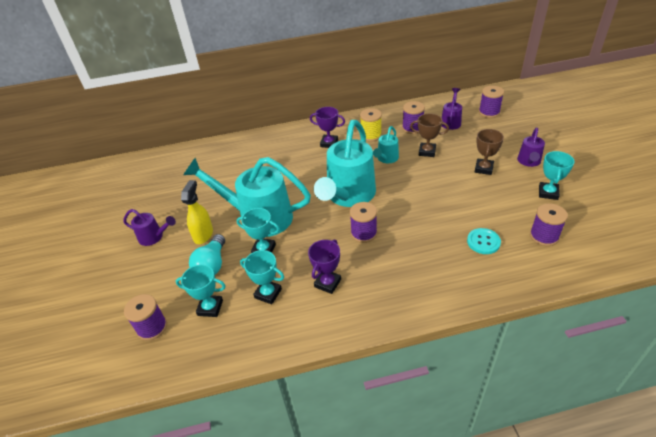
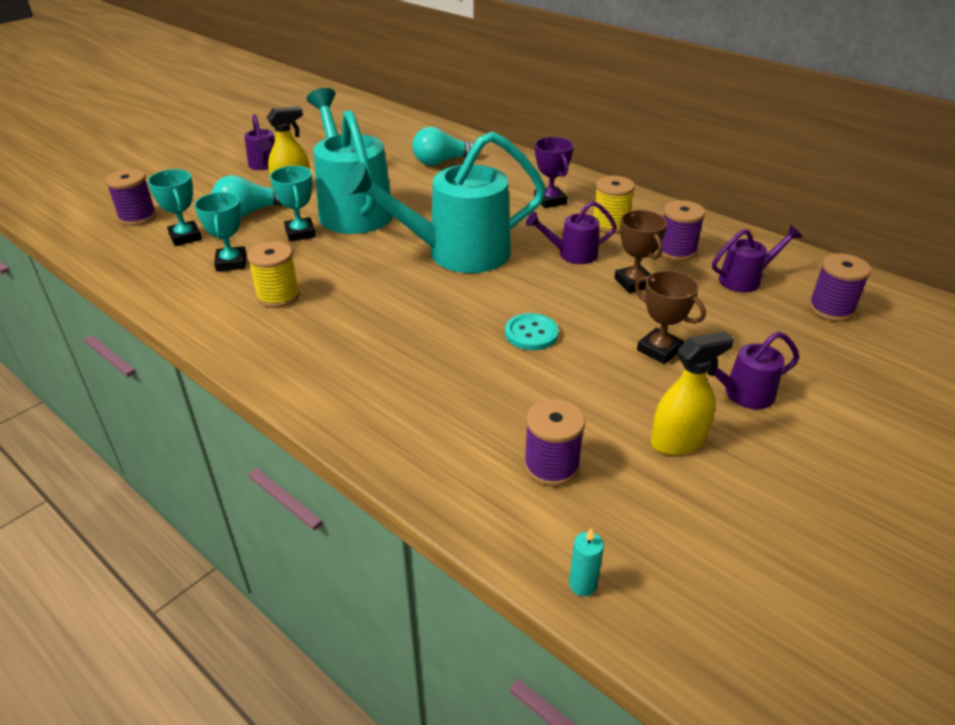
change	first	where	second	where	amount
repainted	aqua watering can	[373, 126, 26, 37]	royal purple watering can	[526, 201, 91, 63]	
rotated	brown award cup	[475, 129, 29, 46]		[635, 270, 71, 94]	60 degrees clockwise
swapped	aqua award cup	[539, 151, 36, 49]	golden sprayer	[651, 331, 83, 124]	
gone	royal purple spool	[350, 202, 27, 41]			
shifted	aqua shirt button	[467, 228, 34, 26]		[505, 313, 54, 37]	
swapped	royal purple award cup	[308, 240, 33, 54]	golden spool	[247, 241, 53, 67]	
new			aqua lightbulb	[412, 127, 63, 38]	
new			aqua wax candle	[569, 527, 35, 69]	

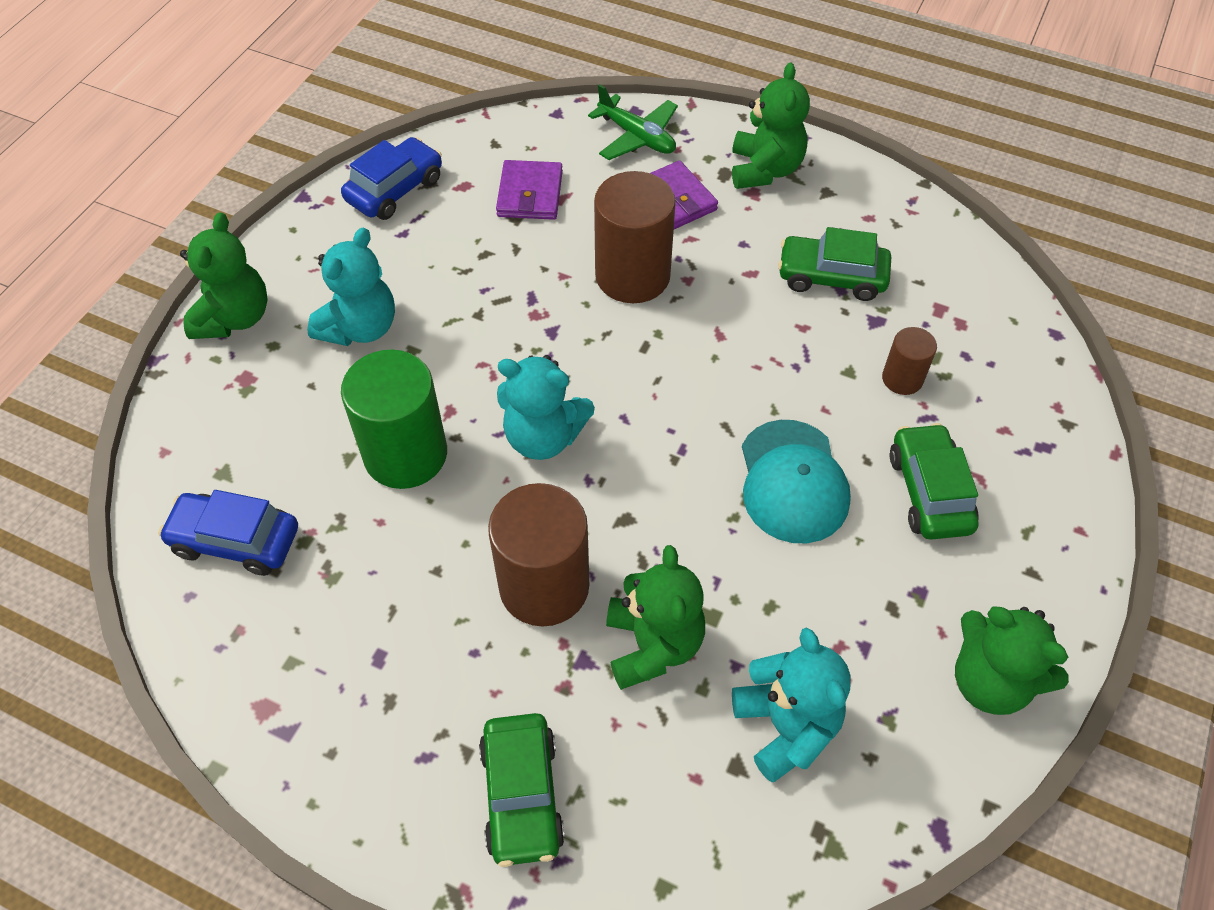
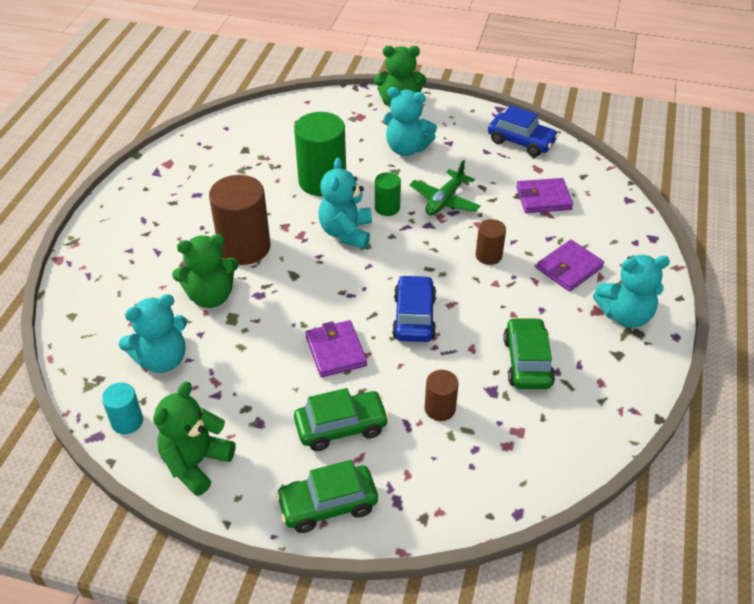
change	first	where	second	where	amount
repainted	green teddy bear	[732, 62, 78, 127]	aqua teddy bear	[593, 255, 77, 73]	
shifted	green plane	[588, 84, 90, 76]		[410, 160, 71, 56]	
scaled	brown cylinder shape	[594, 171, 82, 132]		[476, 219, 30, 46]	x0.51
swapped	aqua cap	[742, 420, 109, 123]	royal purple billfold	[306, 320, 61, 57]	
shifted	blue car	[158, 490, 140, 86]		[392, 275, 44, 67]	
shifted	green car	[479, 713, 86, 154]		[276, 460, 102, 73]	
new			green cylinder shape	[375, 172, 26, 44]	
new			aqua cylinder shape	[102, 382, 41, 52]	

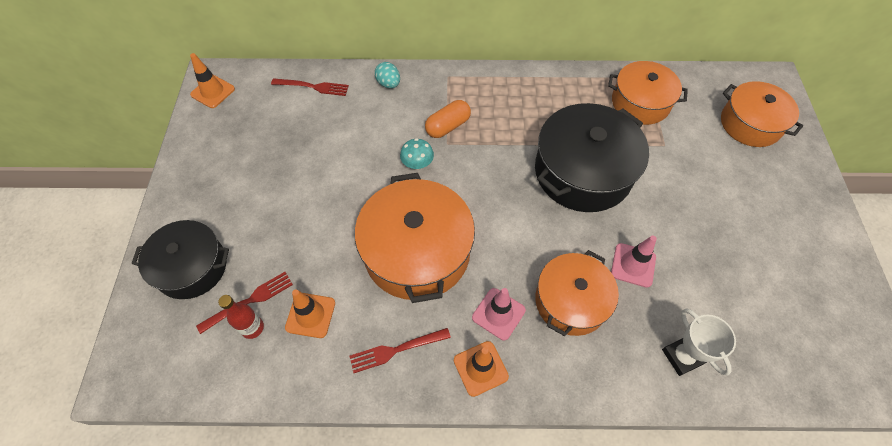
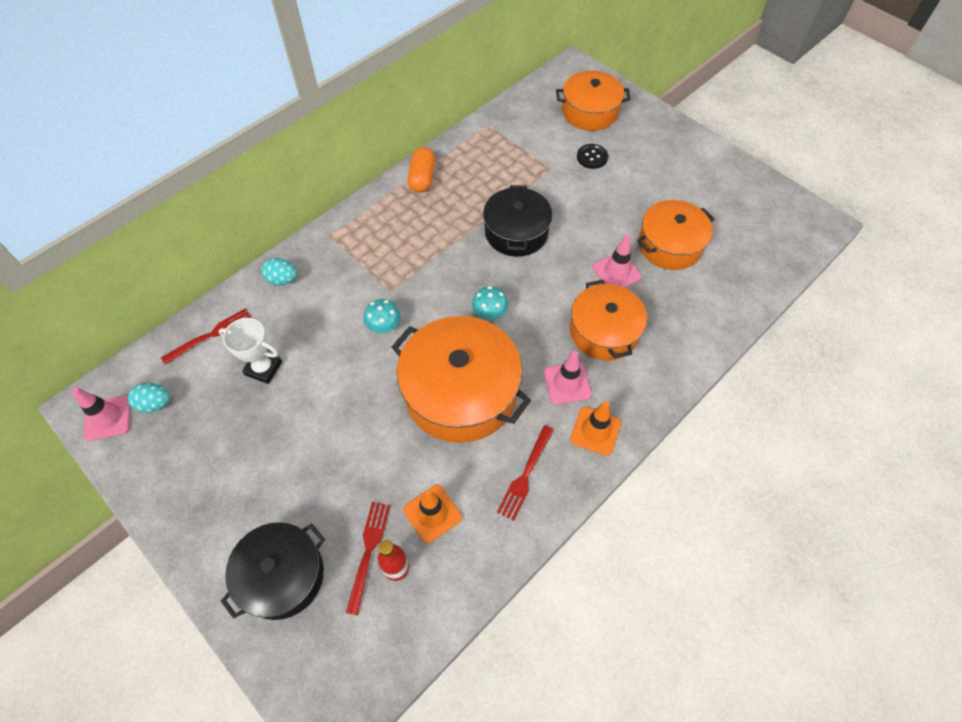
change	first	where	second	where	amount
repainted	orange-coloured road cone	[190, 53, 45, 55]	rose-pink road cone	[71, 387, 59, 54]	
shifted	orange-coloured pot	[608, 61, 80, 64]		[637, 200, 77, 70]	
shifted	orange-coloured capsule	[425, 100, 46, 38]		[408, 147, 27, 46]	
scaled	ebony pot	[535, 103, 114, 109]		[483, 185, 69, 72]	x0.65
shifted	pure white award cup	[662, 308, 74, 68]		[218, 318, 64, 66]	
new			ebony shirt button	[577, 144, 31, 25]	
new			aqua mushroom	[472, 286, 36, 34]	
new			aqua egg	[128, 383, 42, 30]	

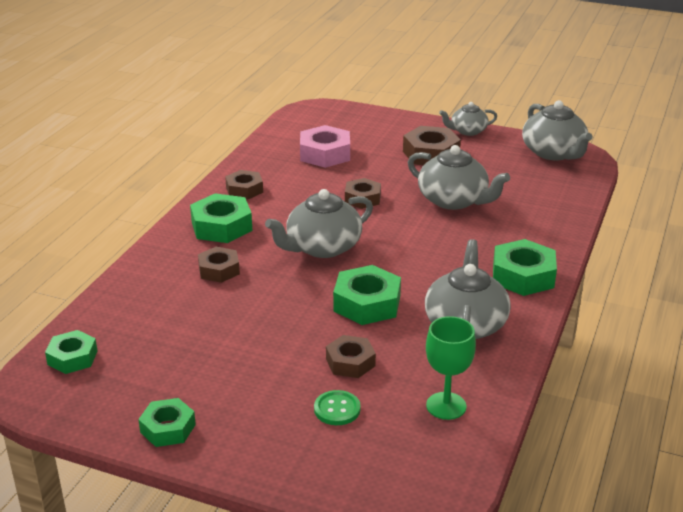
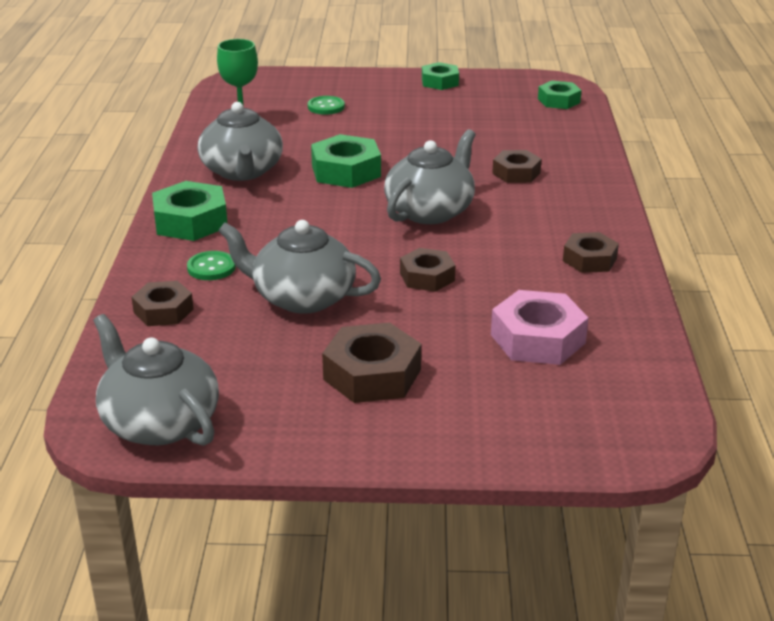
change	first	where	second	where	amount
gone	ash-grey tea pot	[439, 102, 58, 34]			
gone	green hex nut	[190, 193, 62, 50]			
shifted	brown hex nut	[326, 335, 50, 43]		[131, 281, 63, 45]	
new			green shirt button	[187, 251, 49, 29]	

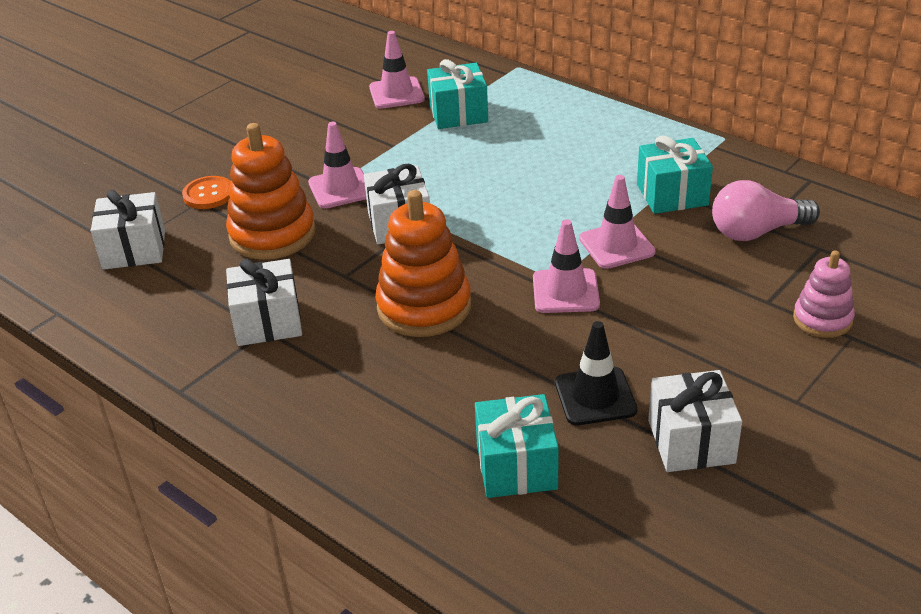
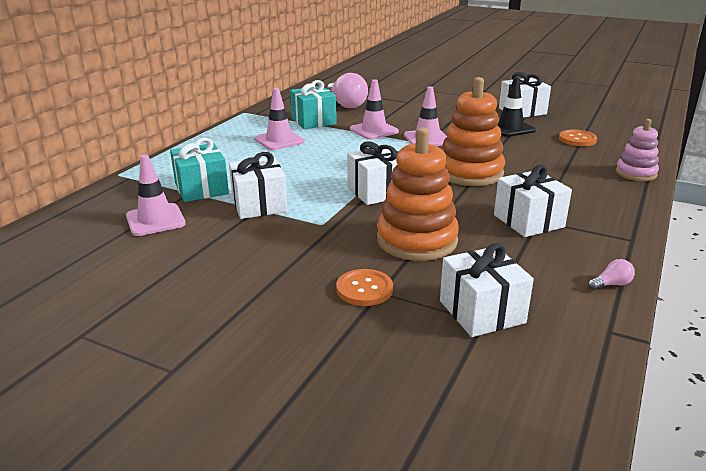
change	first	where	second	where	amount
shifted	rose-pink road cone	[308, 122, 58, 87]		[255, 88, 49, 62]	
shifted	rose-pink ring stacker	[793, 251, 62, 87]		[616, 119, 43, 62]	
swapped	aqua wrapped gift	[475, 394, 84, 104]	orange-coloured shirt button	[559, 130, 38, 16]	
new			pure white wrapped gift	[229, 152, 58, 67]	
new			rose-pink lightbulb	[588, 259, 47, 31]	

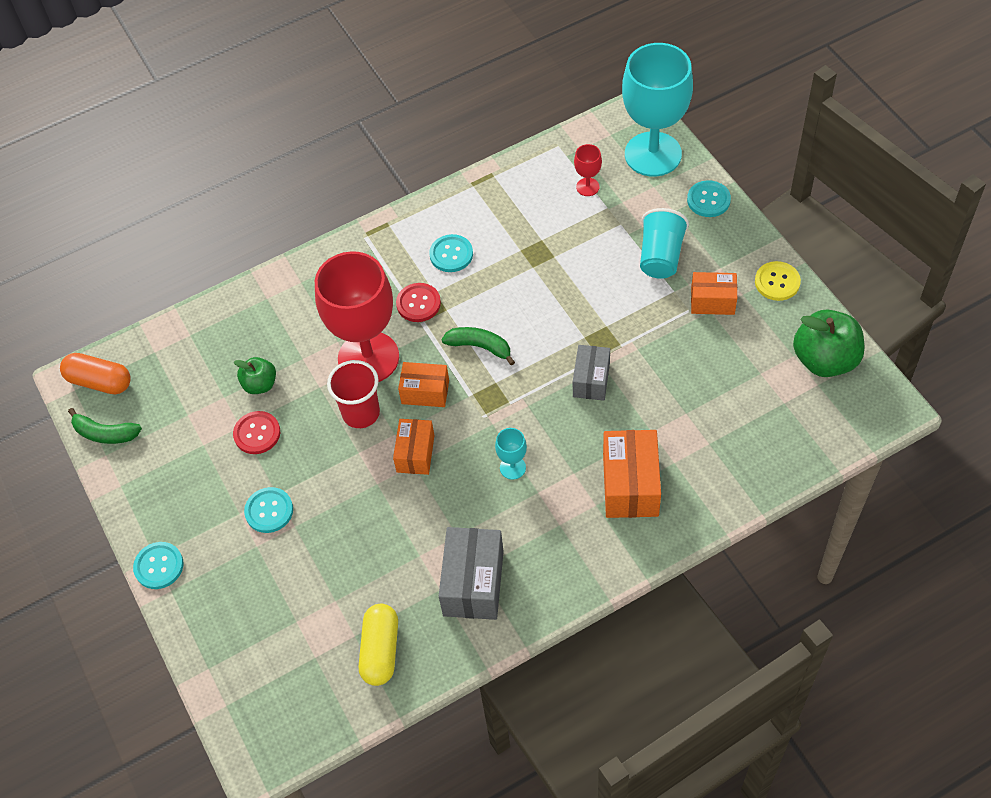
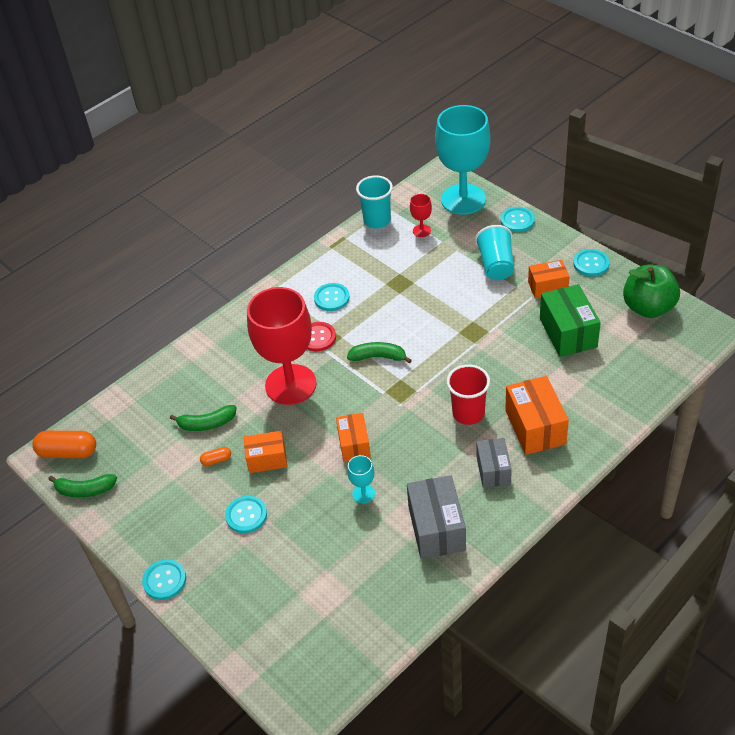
change	first	where	second	where	amount
repainted	golden shirt button	[755, 261, 46, 40]	aqua shirt button	[573, 249, 37, 27]	
shifted	ash-grey parcel	[573, 345, 37, 56]		[476, 438, 36, 50]	
swapped	green apple fruit	[234, 357, 42, 37]	green banana fruit	[170, 405, 66, 26]	
shifted	crimson beaker	[327, 360, 53, 68]		[447, 364, 43, 61]	
shifted	orange-coloured parcel	[398, 362, 51, 45]		[244, 431, 43, 42]	
swapped	crimson shirt button	[233, 411, 47, 43]	orange-coloured capsule	[200, 447, 31, 19]	
shifted	aqua chalice	[495, 428, 32, 52]		[347, 455, 28, 48]	
gone	golden capsule	[359, 604, 39, 82]			
new			aqua beaker	[356, 175, 37, 54]	
new			green parcel	[540, 284, 61, 73]	

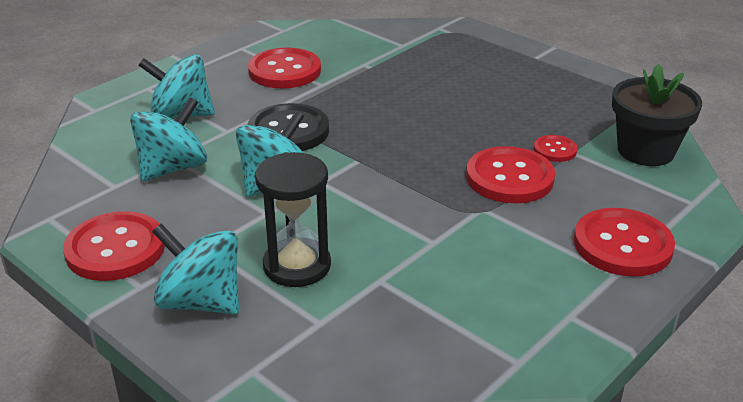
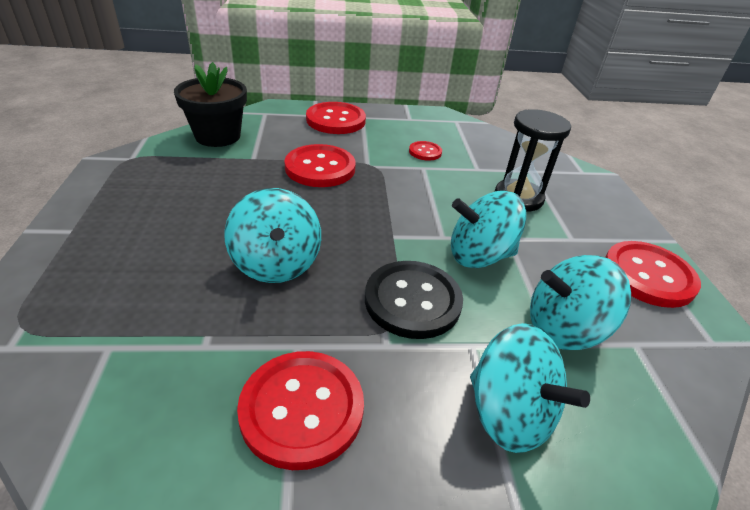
change	first	where	second	where	amount
shifted	crimson shirt button	[534, 135, 44, 27]		[409, 141, 33, 20]	
shifted	aqua toy top	[152, 223, 87, 92]		[224, 188, 97, 95]	

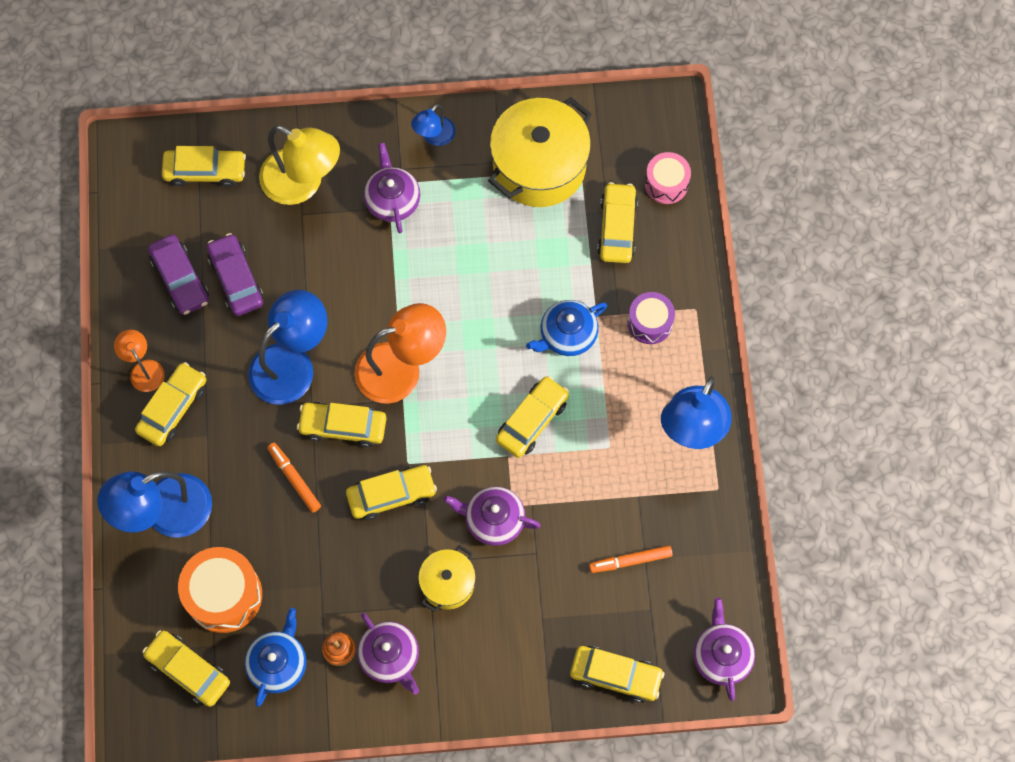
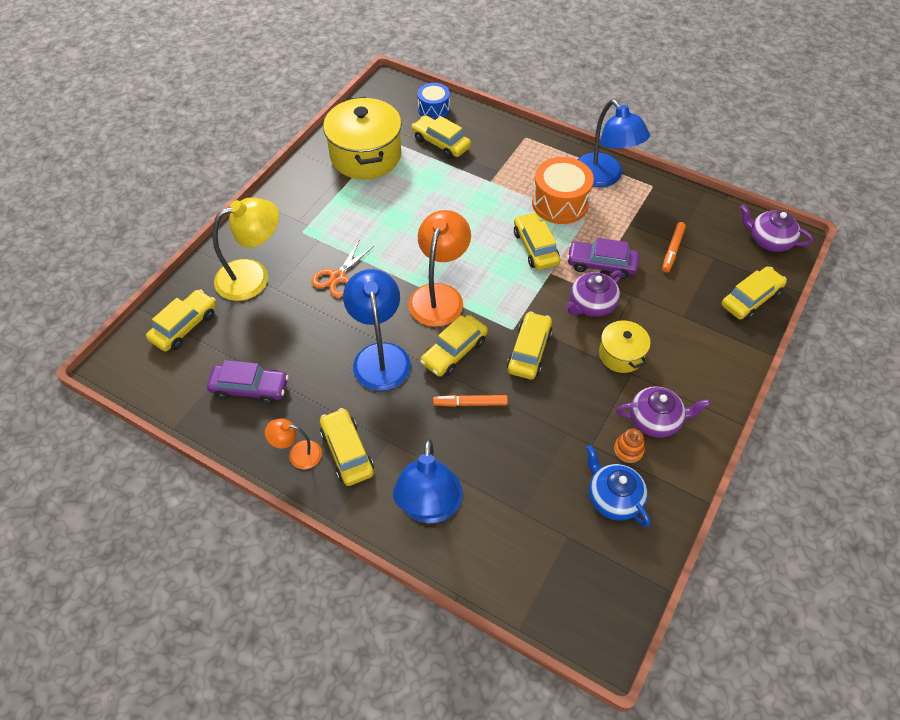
change	first	where	second	where	amount
gone	blue lamp	[411, 104, 44, 42]			
gone	royal purple tea pot	[364, 142, 56, 91]			
repainted	rose-pink drum	[645, 152, 46, 52]	blue drum	[417, 83, 33, 37]	
shifted	royal purple car	[207, 233, 57, 83]		[567, 238, 72, 41]	
gone	royal purple drum	[628, 292, 47, 52]			
gone	blue tea pot	[526, 300, 81, 56]			
shifted	orange-coloured drum	[178, 547, 84, 86]		[532, 157, 62, 67]	
gone	golden car	[142, 630, 88, 77]			
new			orange-coloured pair of scissors	[311, 241, 63, 56]	

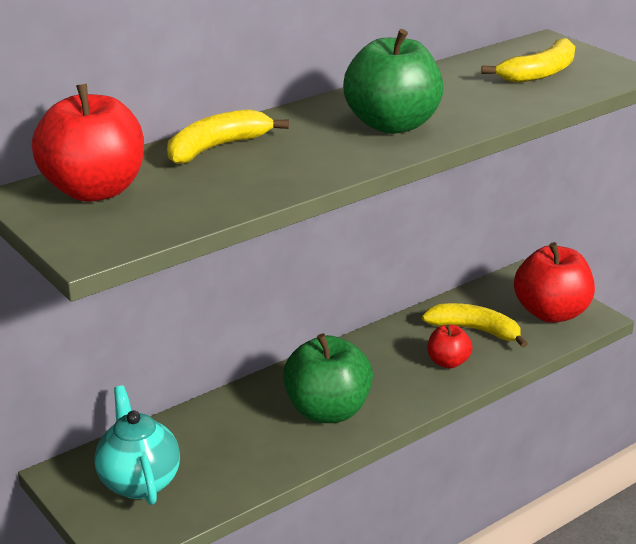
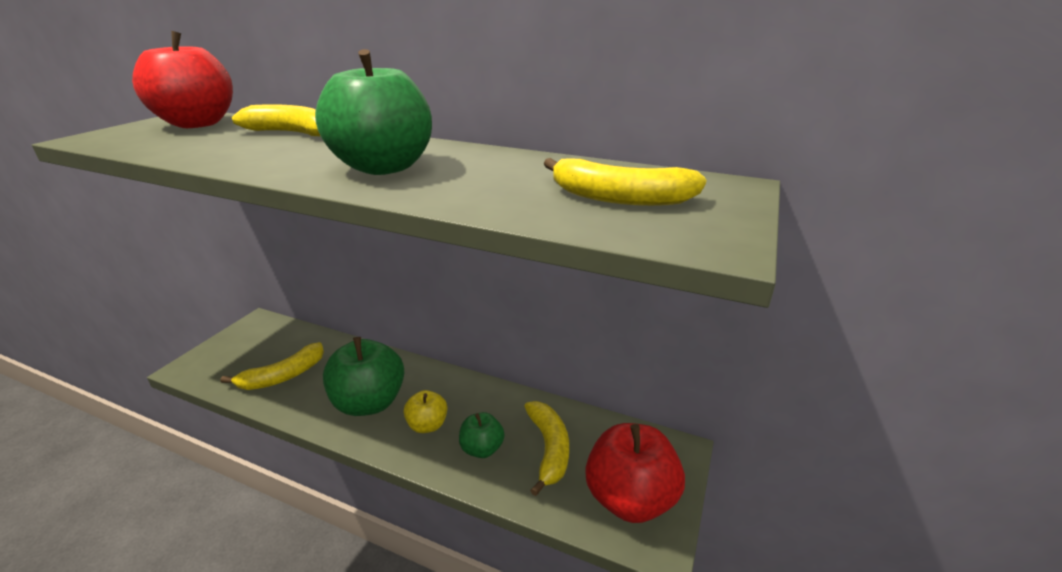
change	first	where	second	where	amount
repainted	crimson apple fruit	[428, 325, 44, 43]	green apple fruit	[459, 412, 46, 46]	
gone	aqua tea pot	[94, 385, 86, 120]			
new			golden banana fruit	[220, 342, 104, 48]	
new			golden apple fruit	[403, 390, 44, 43]	

